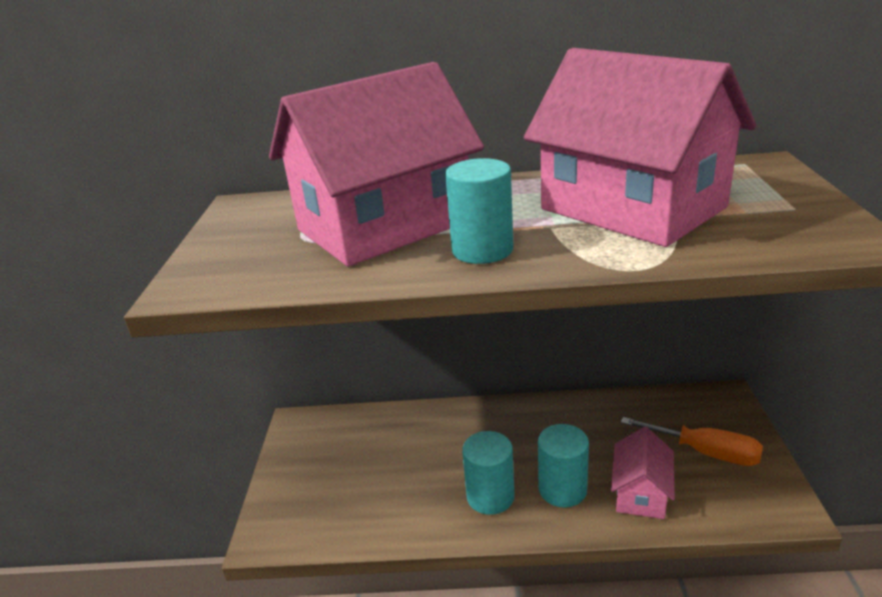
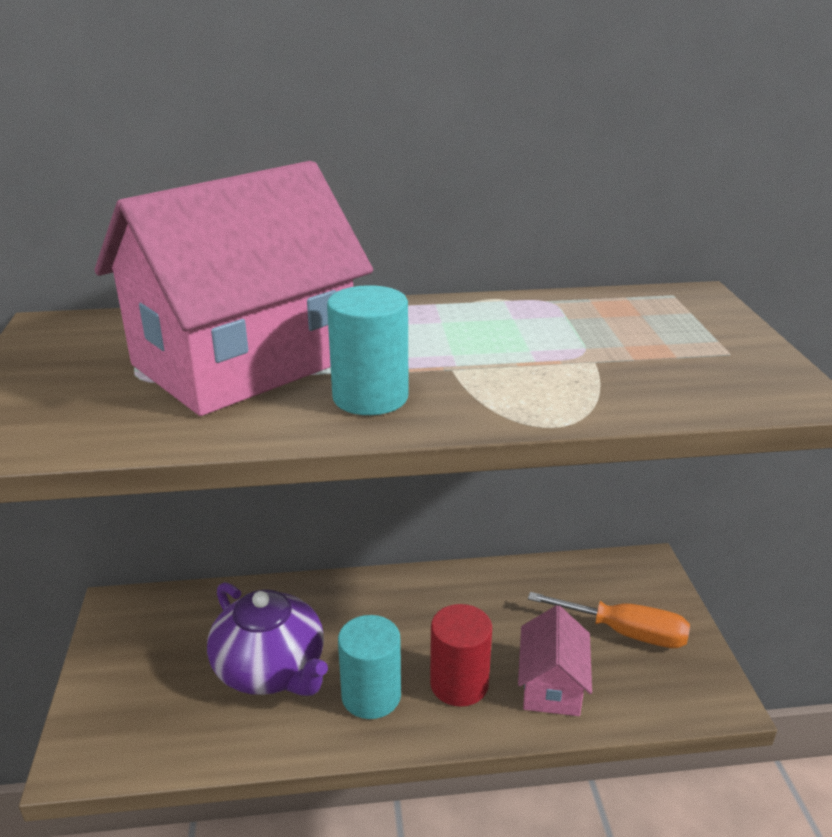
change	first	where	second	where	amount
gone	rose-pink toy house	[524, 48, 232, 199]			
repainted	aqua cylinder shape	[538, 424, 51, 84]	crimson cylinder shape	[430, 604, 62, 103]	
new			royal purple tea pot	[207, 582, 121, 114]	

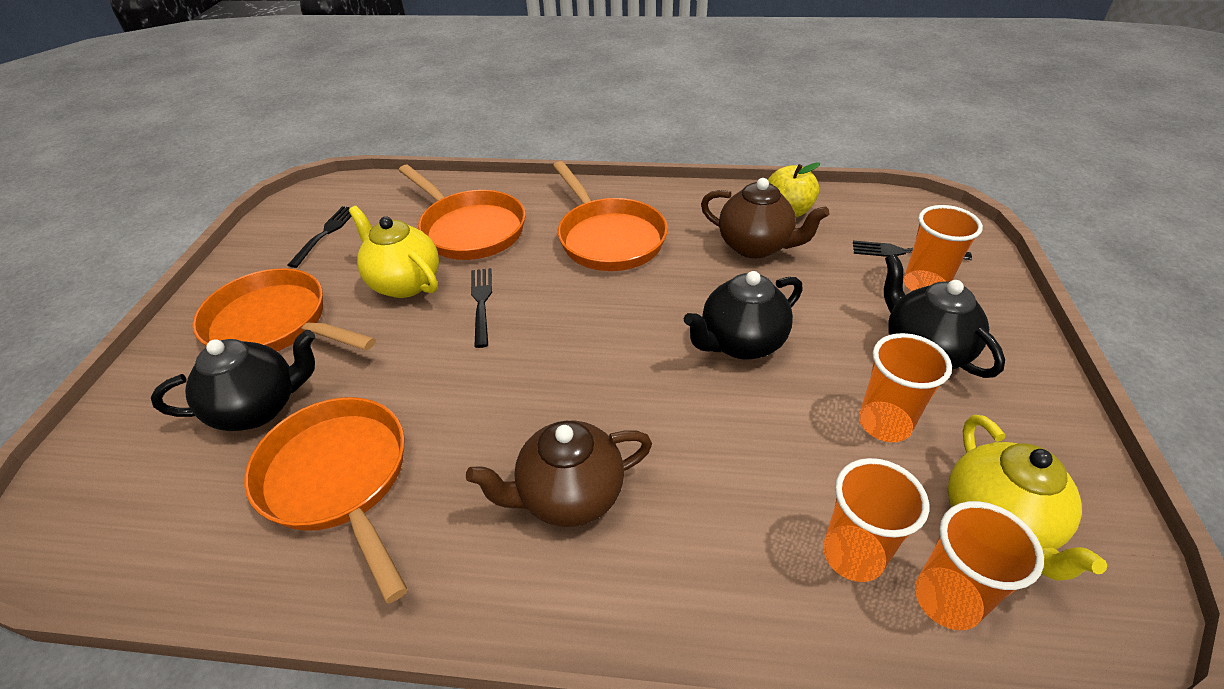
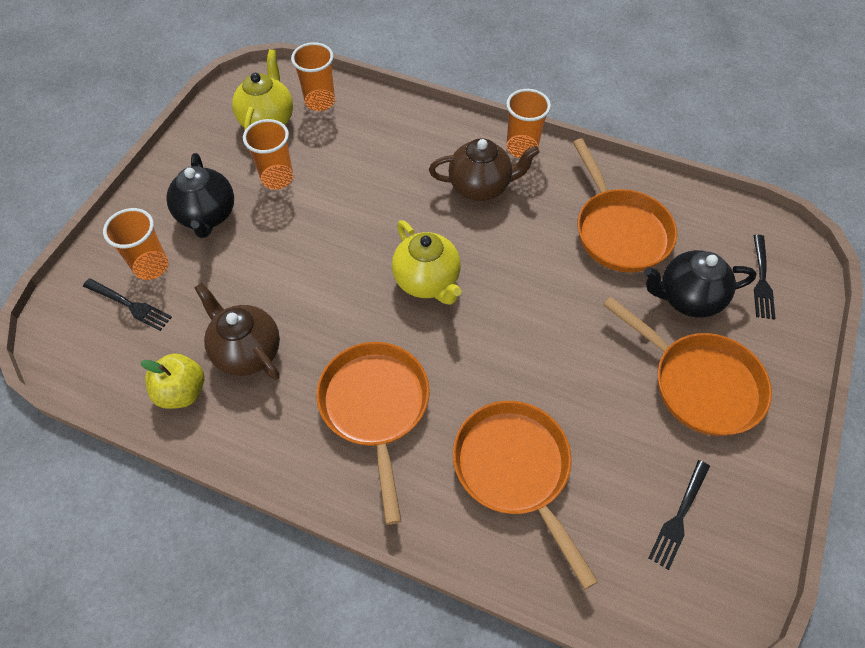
change	first	where	second	where	amount
shifted	golden tea pot	[348, 206, 91, 92]		[392, 220, 70, 85]	
shifted	ebony table fork	[471, 268, 21, 80]		[753, 234, 23, 85]	
gone	ebony tea pot	[684, 271, 119, 88]			
shifted	orange-coloured beaker	[823, 458, 106, 124]		[506, 89, 45, 69]	

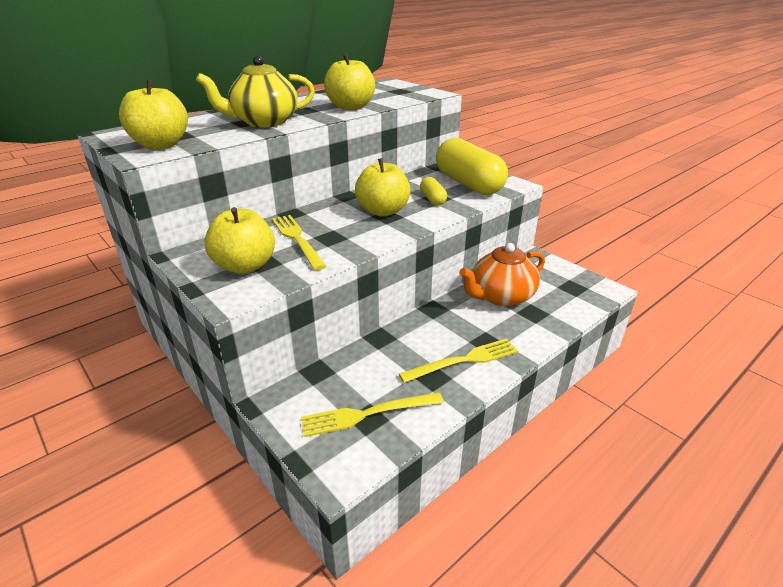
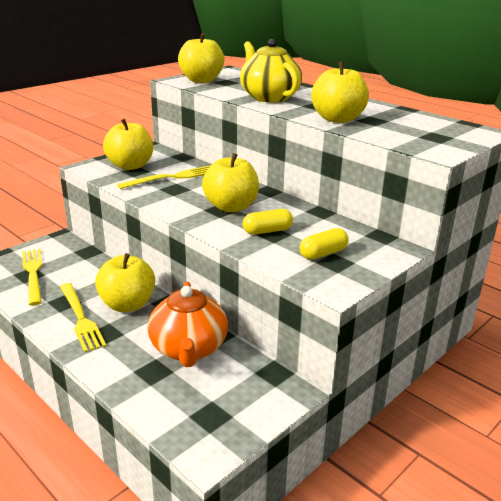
change	first	where	second	where	amount
scaled	golden capsule	[436, 138, 72, 57]		[299, 228, 50, 32]	x0.45
rotated	orange-coloured tea pot	[459, 243, 86, 64]		[148, 281, 80, 86]	150 degrees counterclockwise
new			golden apple fruit	[95, 253, 60, 59]	

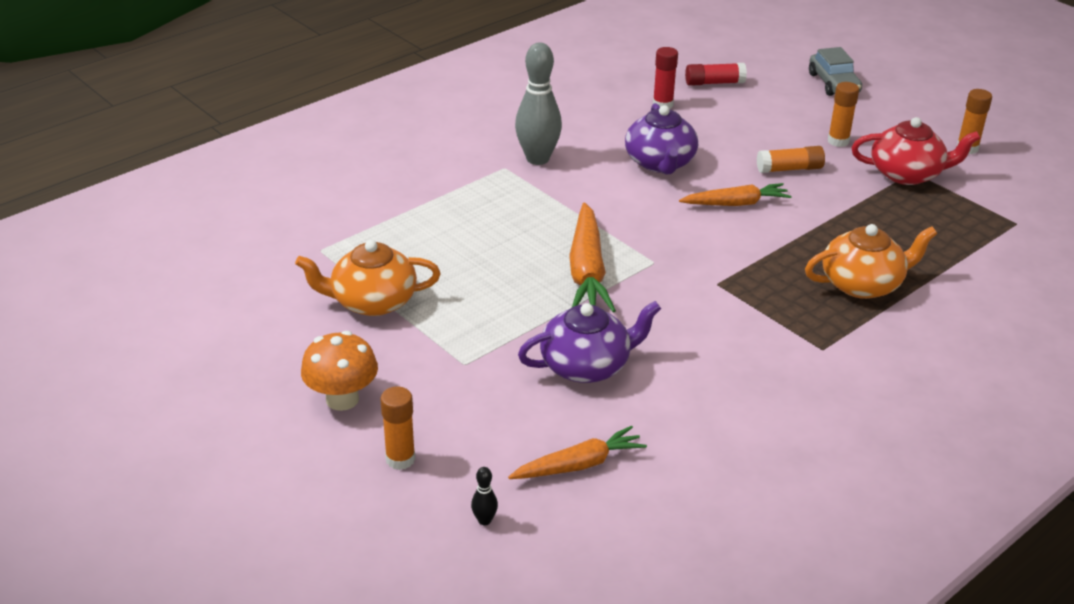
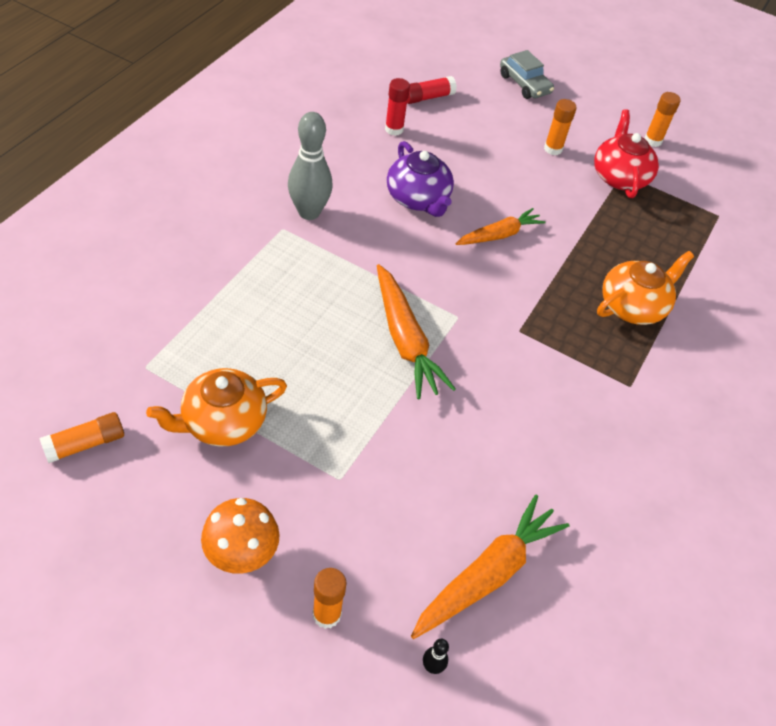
change	first	where	second	where	amount
rotated	crimson tea pot	[851, 117, 129, 68]		[594, 109, 65, 89]	75 degrees counterclockwise
shifted	orange-coloured stick of glue	[757, 146, 68, 27]		[40, 412, 84, 51]	
gone	royal purple tea pot	[518, 301, 143, 82]			
scaled	orange-coloured root vegetable	[508, 426, 139, 53]		[411, 495, 159, 144]	x1.52

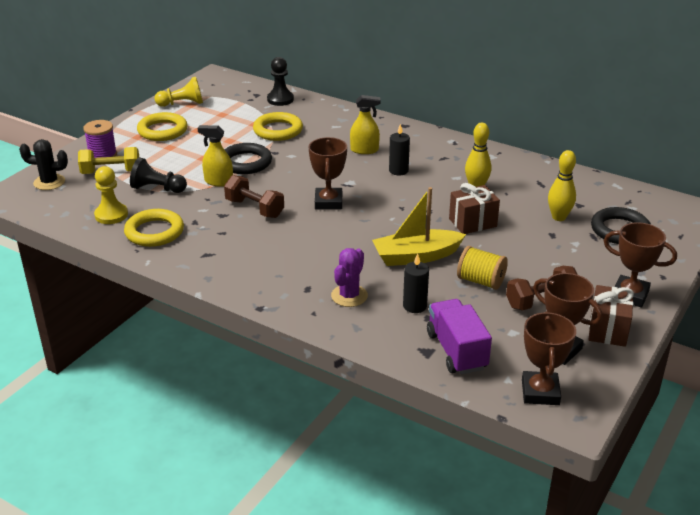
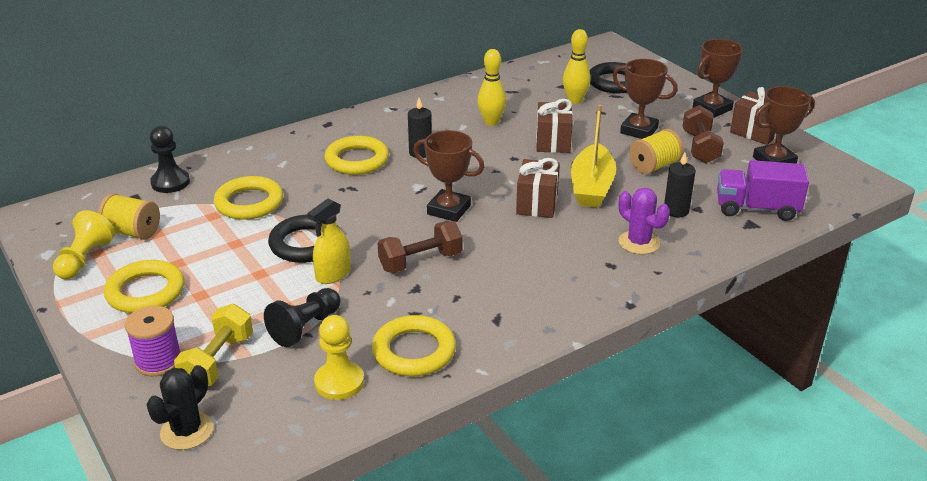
change	first	where	second	where	amount
swapped	golden sprayer	[350, 95, 31, 59]	golden torus	[324, 136, 65, 39]	
shifted	brown award cup	[522, 311, 54, 94]		[613, 59, 65, 80]	
new			brown wrapped gift	[516, 158, 44, 60]	
new			golden spool	[98, 193, 62, 47]	

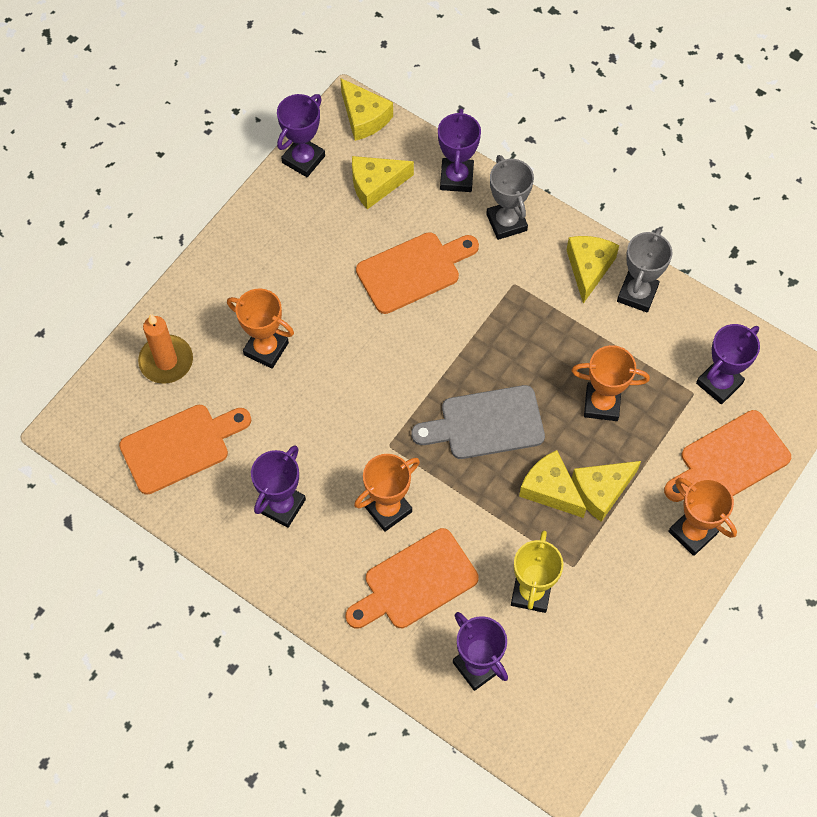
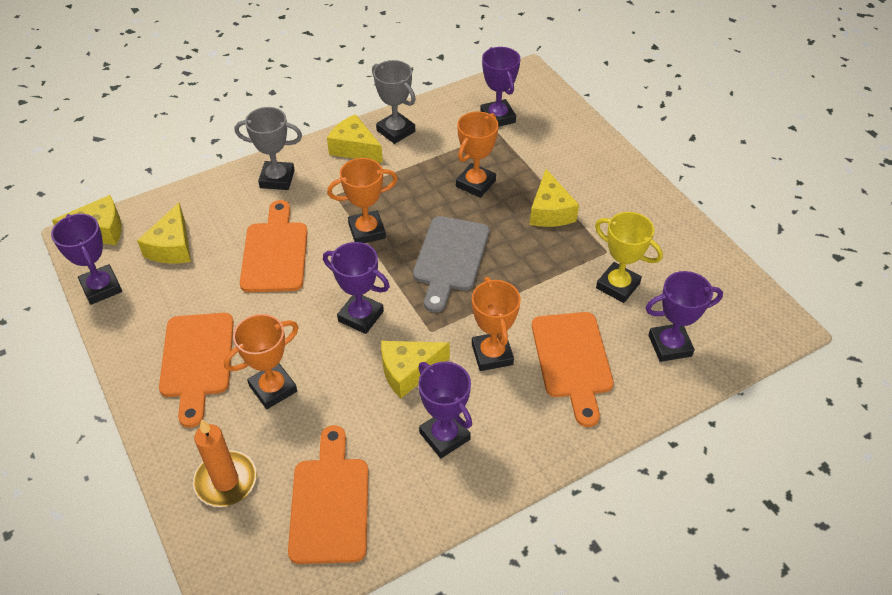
change	first	where	second	where	amount
shifted	royal purple award cup	[438, 108, 43, 84]		[323, 242, 67, 92]	
shifted	orange-coloured cutting board	[664, 410, 127, 92]		[159, 313, 75, 115]	
shifted	golden cheese	[519, 450, 67, 68]		[381, 341, 69, 57]	
shifted	orange-coloured award cup	[668, 478, 69, 78]		[327, 158, 71, 85]	

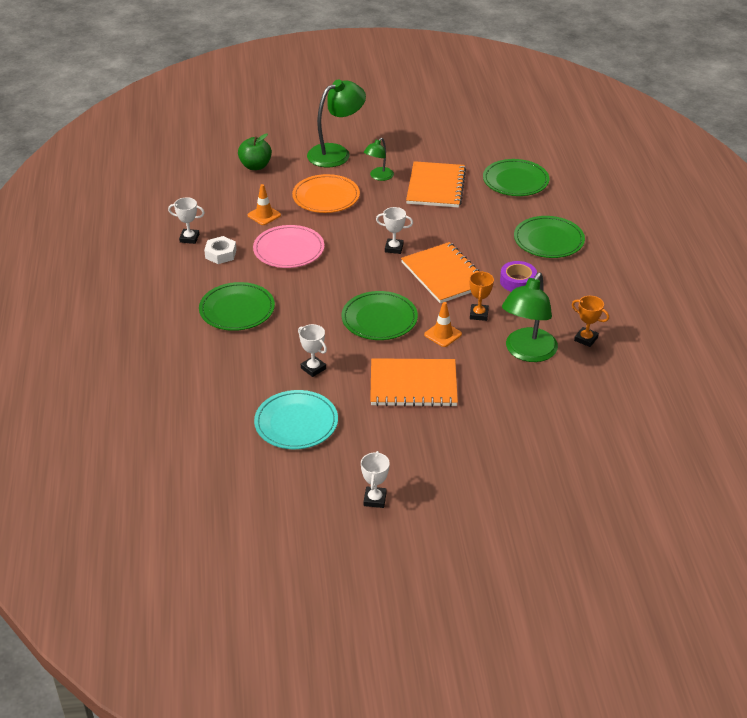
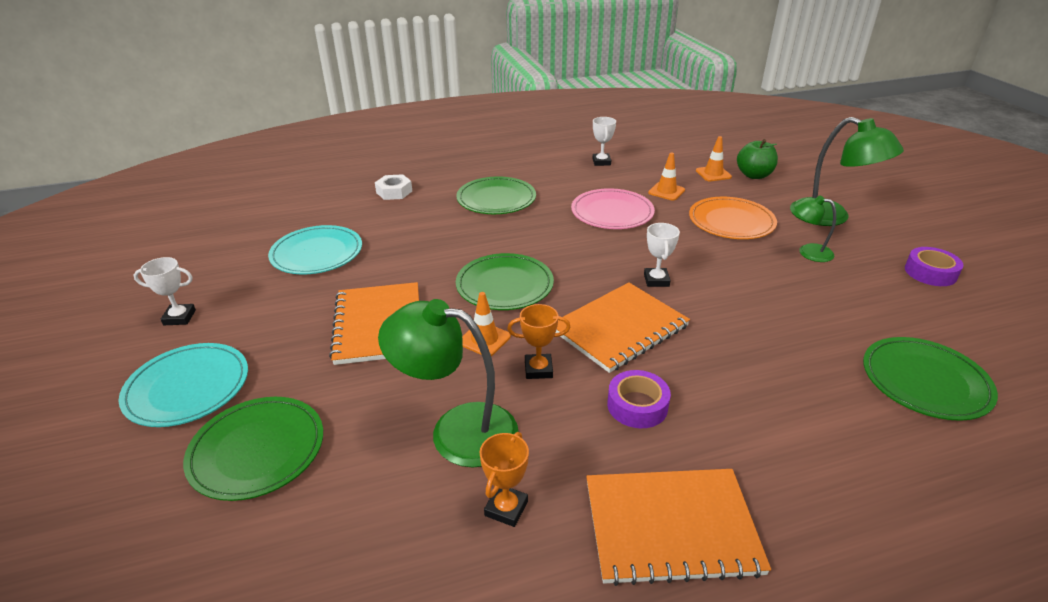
change	first	where	second	where	amount
shifted	orange-coloured exercise book	[406, 161, 60, 47]		[586, 469, 185, 117]	
shifted	green plate	[514, 216, 71, 42]		[183, 397, 140, 104]	
shifted	pure white hex nut	[204, 236, 32, 28]		[375, 174, 37, 26]	
gone	pure white award cup	[298, 324, 29, 53]			
new			orange-coloured road cone	[696, 136, 36, 45]	
new			royal purple roll of tape	[905, 247, 58, 39]	
new			aqua plate	[119, 343, 129, 84]	

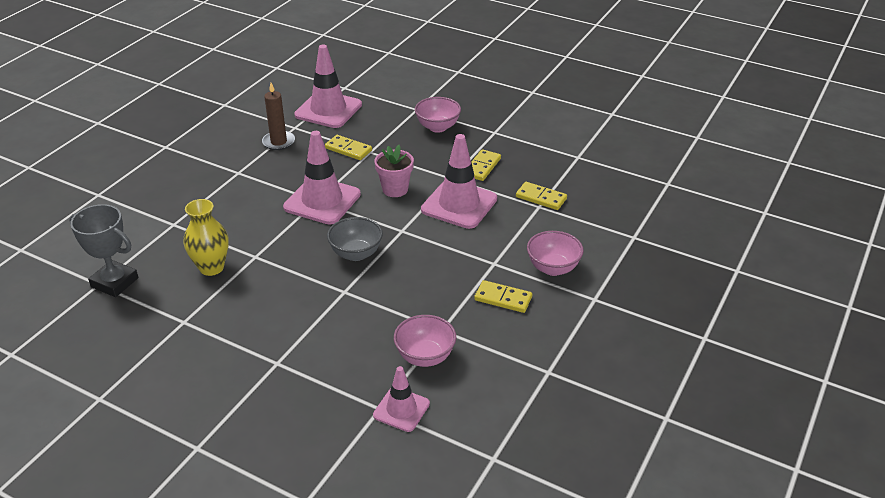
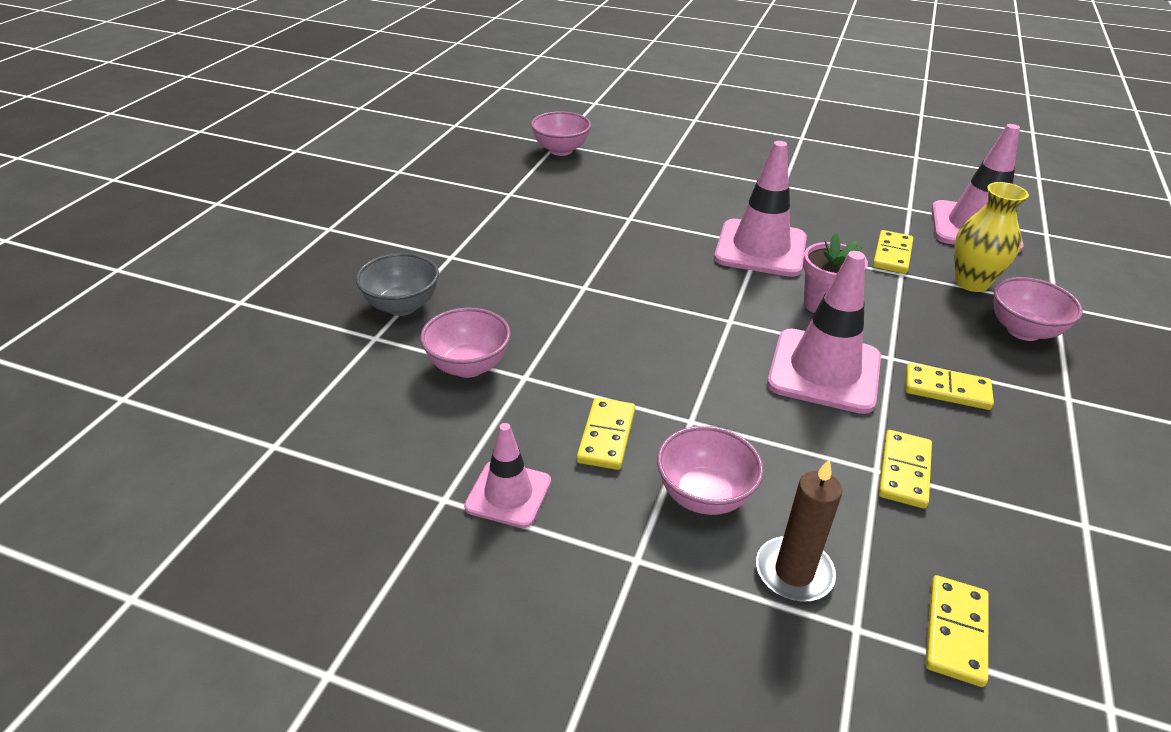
change	first	where	second	where	amount
shifted	brown wax candle	[262, 83, 33, 67]		[756, 458, 86, 144]	
shifted	golden vase	[184, 199, 45, 77]		[954, 182, 75, 110]	
swapped	ash-grey award cup	[69, 204, 69, 93]	rose-pink deep dish	[531, 111, 60, 45]	
shifted	ash-grey deep dish	[327, 217, 56, 44]		[356, 253, 83, 63]	
shifted	rose-pink road cone	[373, 366, 57, 66]		[464, 423, 87, 105]	
new			golden domino tile	[925, 575, 64, 112]	

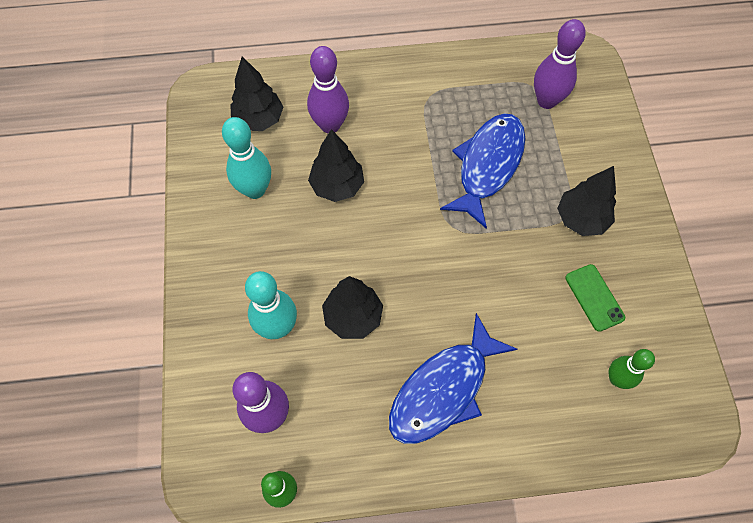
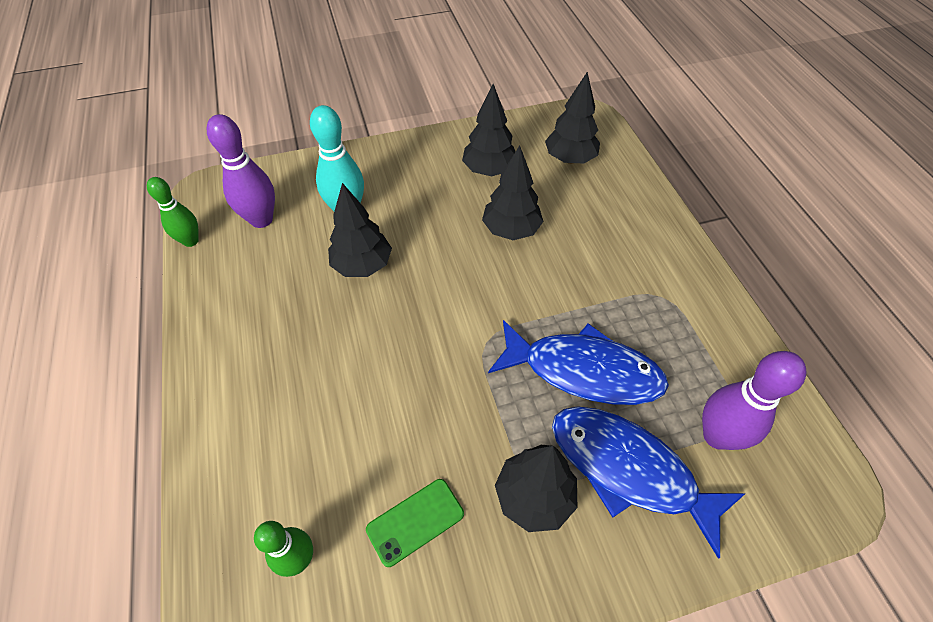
change	first	where	second	where	amount
gone	royal purple bowling pin	[307, 46, 42, 87]			
swapped	aqua bowling pin	[222, 117, 49, 82]	ebony toy tree	[462, 84, 53, 92]	
shifted	blue fish figure	[389, 313, 128, 131]		[552, 407, 194, 152]	

